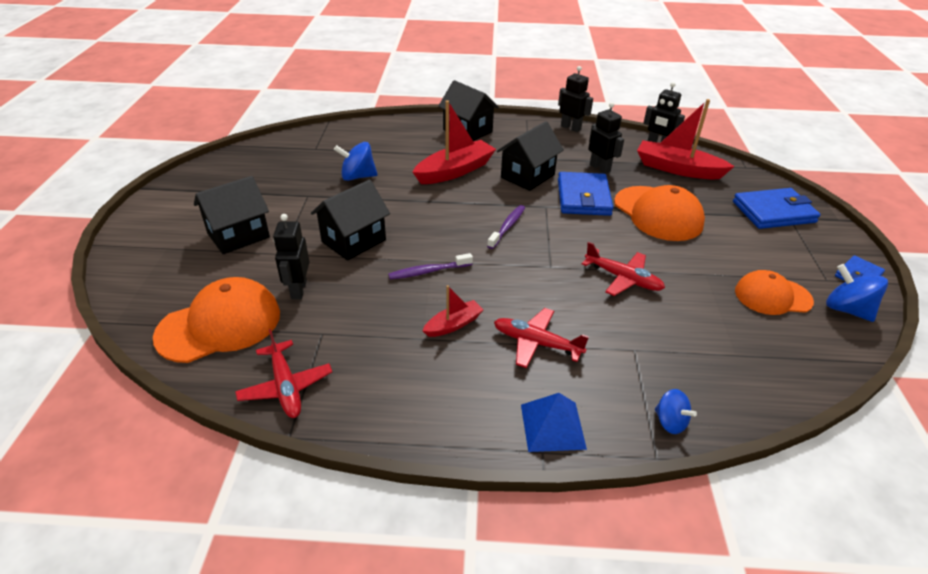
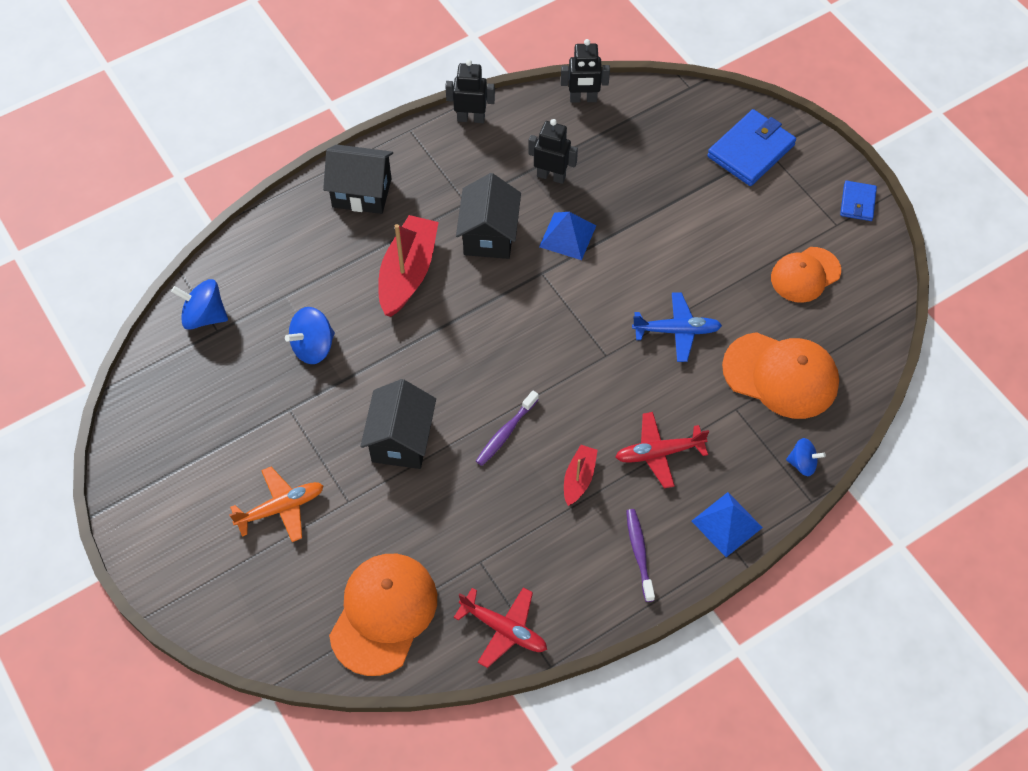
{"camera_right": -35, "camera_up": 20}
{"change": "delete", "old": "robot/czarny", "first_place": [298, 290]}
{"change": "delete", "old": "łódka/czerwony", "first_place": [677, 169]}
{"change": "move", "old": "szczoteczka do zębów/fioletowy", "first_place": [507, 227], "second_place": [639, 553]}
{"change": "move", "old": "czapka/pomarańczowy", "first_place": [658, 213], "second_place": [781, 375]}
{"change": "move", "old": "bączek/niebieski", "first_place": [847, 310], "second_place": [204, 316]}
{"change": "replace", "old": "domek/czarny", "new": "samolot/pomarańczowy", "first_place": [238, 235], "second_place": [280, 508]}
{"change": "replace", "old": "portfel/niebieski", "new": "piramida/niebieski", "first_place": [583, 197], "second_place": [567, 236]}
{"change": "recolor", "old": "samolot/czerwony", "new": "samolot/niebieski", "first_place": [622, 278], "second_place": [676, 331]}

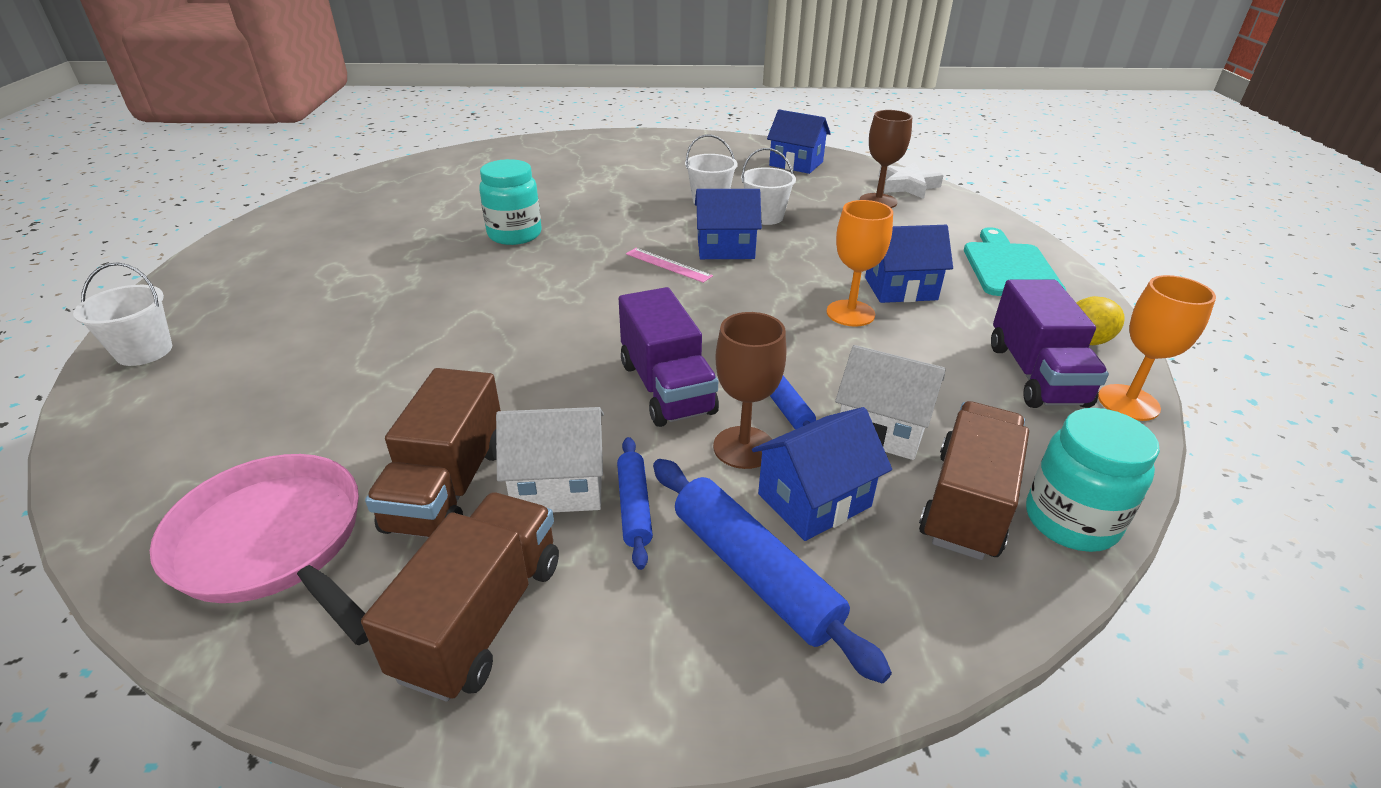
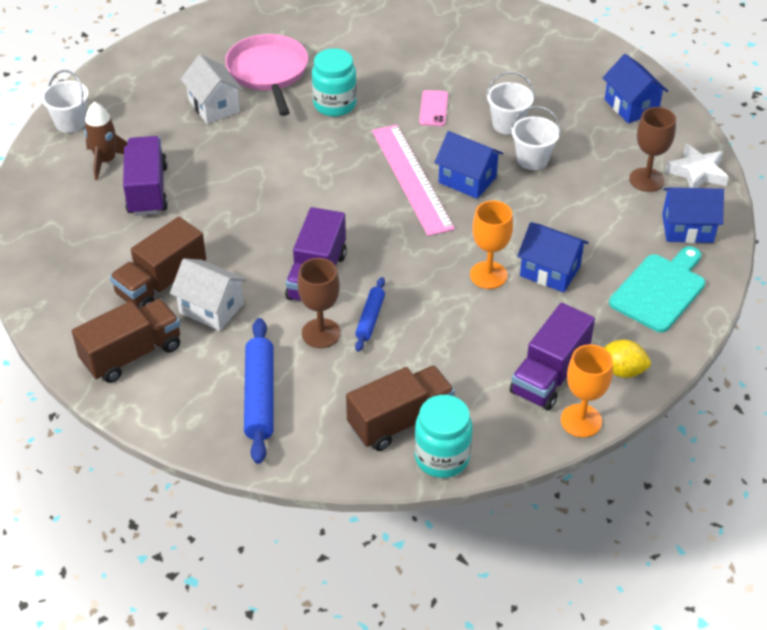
{"camera_right": 35, "camera_up": 10}
{"change": "delete", "old": "wałek do ciasta/niebieski", "first_place": [634, 507]}
{"change": "insert", "new": "rakieta/brązowy", "second_place": [106, 161]}
{"change": "insert", "new": "ciężarówka/fioletowy", "second_place": [147, 190]}
{"change": "insert", "new": "telefon/różowy", "second_place": [433, 108]}
{"change": "move", "old": "patelnia/różowy", "first_place": [273, 543], "second_place": [268, 72]}
{"change": "move", "old": "domek/niebieski", "first_place": [814, 500], "second_place": [687, 228]}
{"change": "move", "old": "domek/biały", "first_place": [882, 429], "second_place": [214, 106]}
{"change": "resize", "old": "linijka/różowy", "first_place": [668, 265], "second_place": [411, 178], "factor": 2.12}

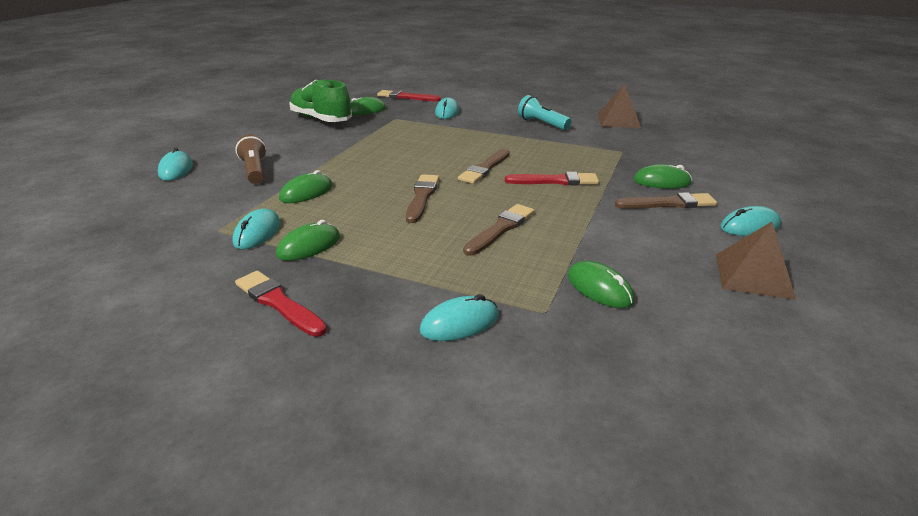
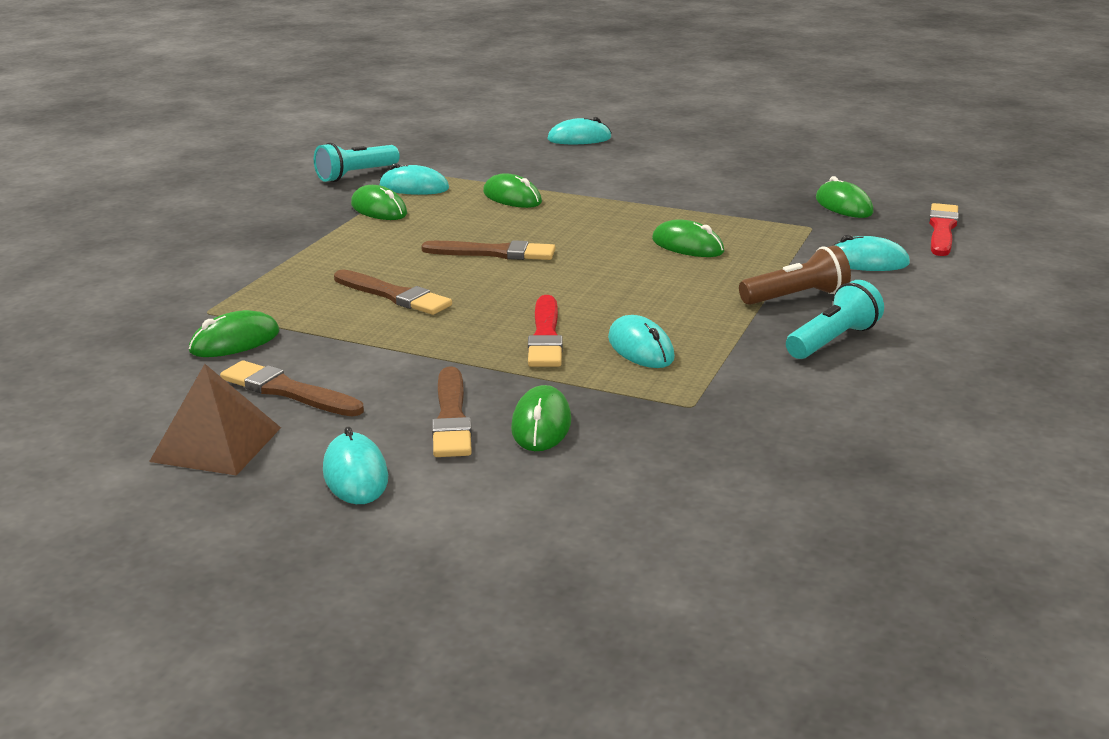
{"camera_right": 90, "camera_up": -5}
{"change": "delete", "old": "pędzel/czerwony", "first_place": [279, 303]}
{"change": "delete", "old": "but/zielony", "first_place": [321, 119]}
{"change": "delete", "old": "piramida/brązowy", "first_place": [618, 120]}
{"change": "insert", "new": "latarka/turkusowy", "second_place": [356, 175]}
{"change": "insert", "new": "myszka/zielony", "second_place": [687, 246]}
{"change": "move", "old": "latarka/brązowy", "first_place": [255, 171], "second_place": [796, 297]}
{"change": "move", "old": "myszka/turkusowy", "first_place": [459, 323], "second_place": [640, 348]}
{"change": "move", "old": "pędzel/brązowy", "first_place": [485, 168], "second_place": [288, 391]}

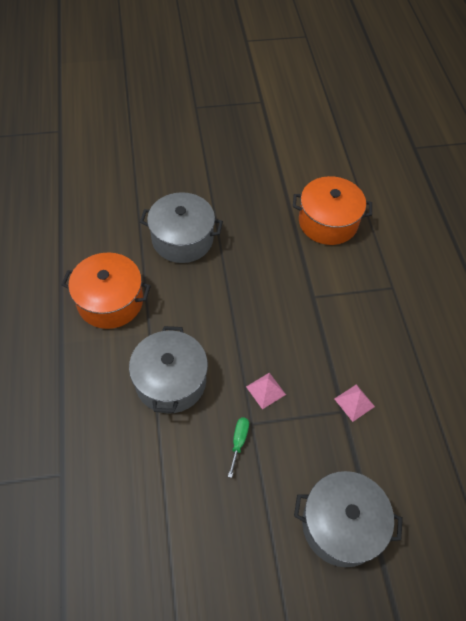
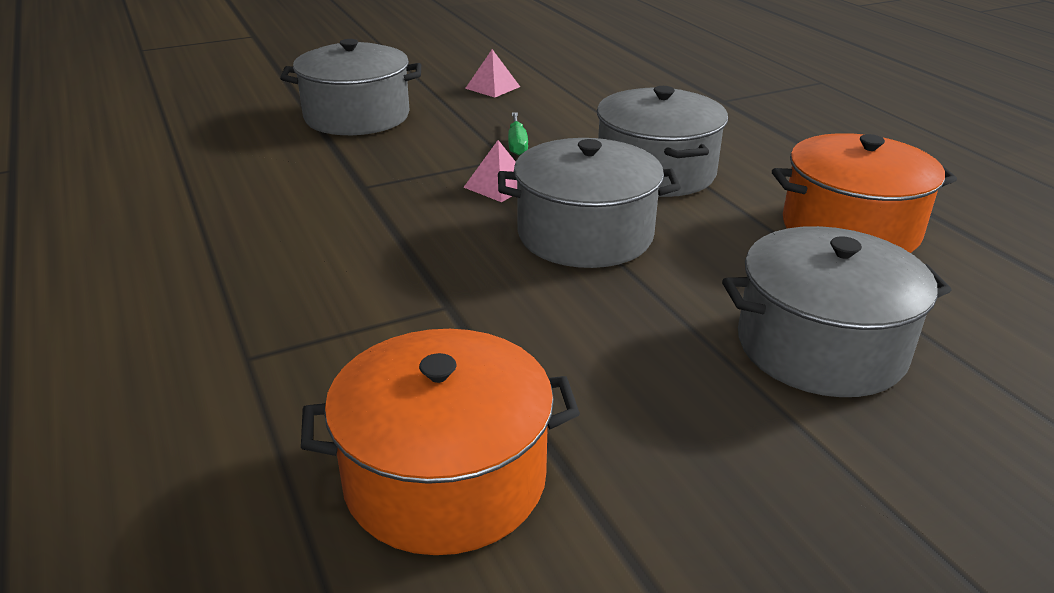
{"camera_right": 165, "camera_up": -25}
{"change": "insert", "new": "garnek/szary", "second_place": [585, 234]}
{"change": "move", "old": "piramida/różowy", "first_place": [354, 402], "second_place": [492, 87]}

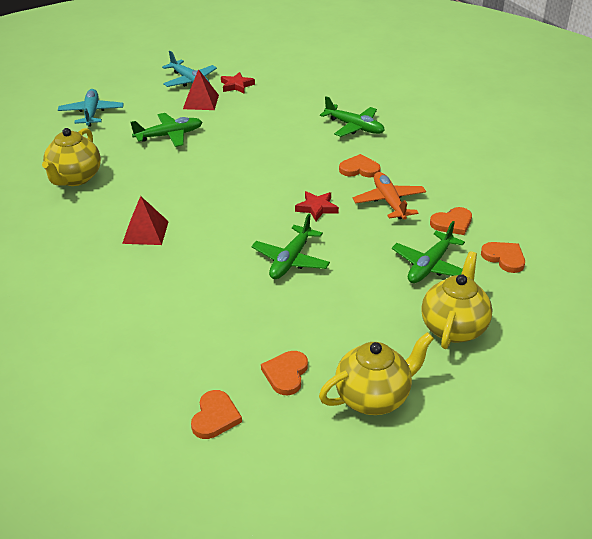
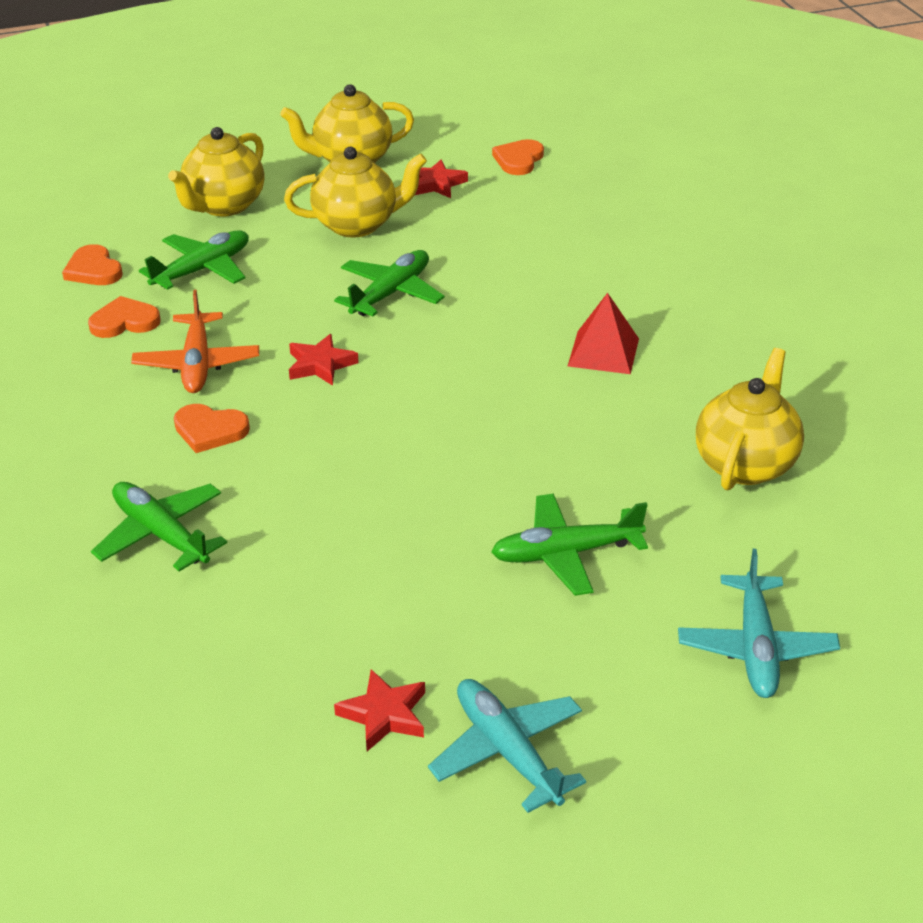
{"camera_right": -170, "camera_up": 0}
{"change": "delete", "old": "piramida/czerwony", "first_place": [201, 102]}
{"change": "insert", "new": "imbryk/żółty", "second_place": [357, 225]}
{"change": "replace", "old": "serce/pomarańczowy", "new": "gwiazda/czerwony", "first_place": [286, 374], "second_place": [436, 184]}

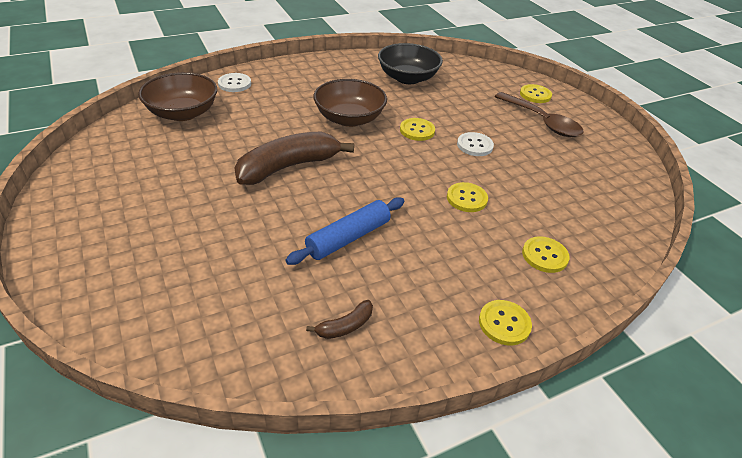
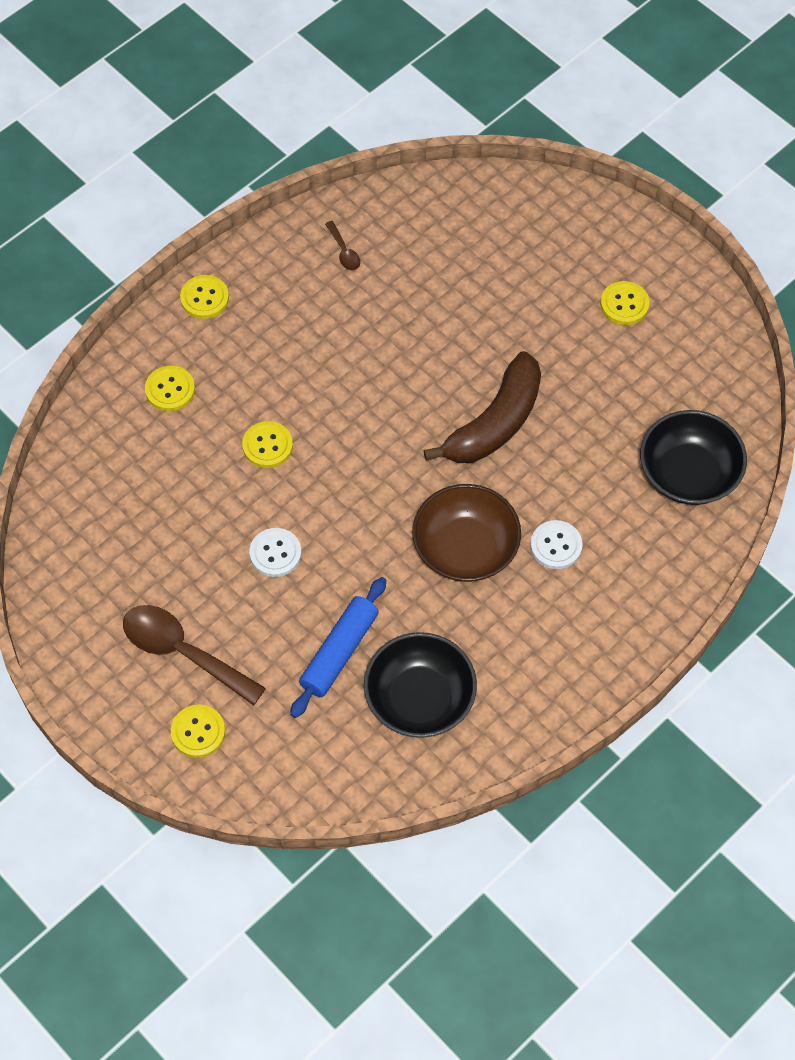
{"camera_right": 165, "camera_up": 20}
{"change": "move", "old": "guzik/biały", "first_place": [234, 84], "second_place": [556, 546]}
{"change": "move", "old": "wałek do ciasta/niebieski", "first_place": [348, 238], "second_place": [339, 652]}
{"change": "move", "old": "guzik/żółty", "first_place": [417, 130], "second_place": [624, 304]}
{"change": "replace", "old": "banan/brązowy", "new": "łyżka/brązowy", "first_place": [345, 326], "second_place": [344, 251]}
{"change": "recolor", "old": "miska/brązowy", "new": "miska/czarny", "first_place": [183, 113], "second_place": [688, 473]}

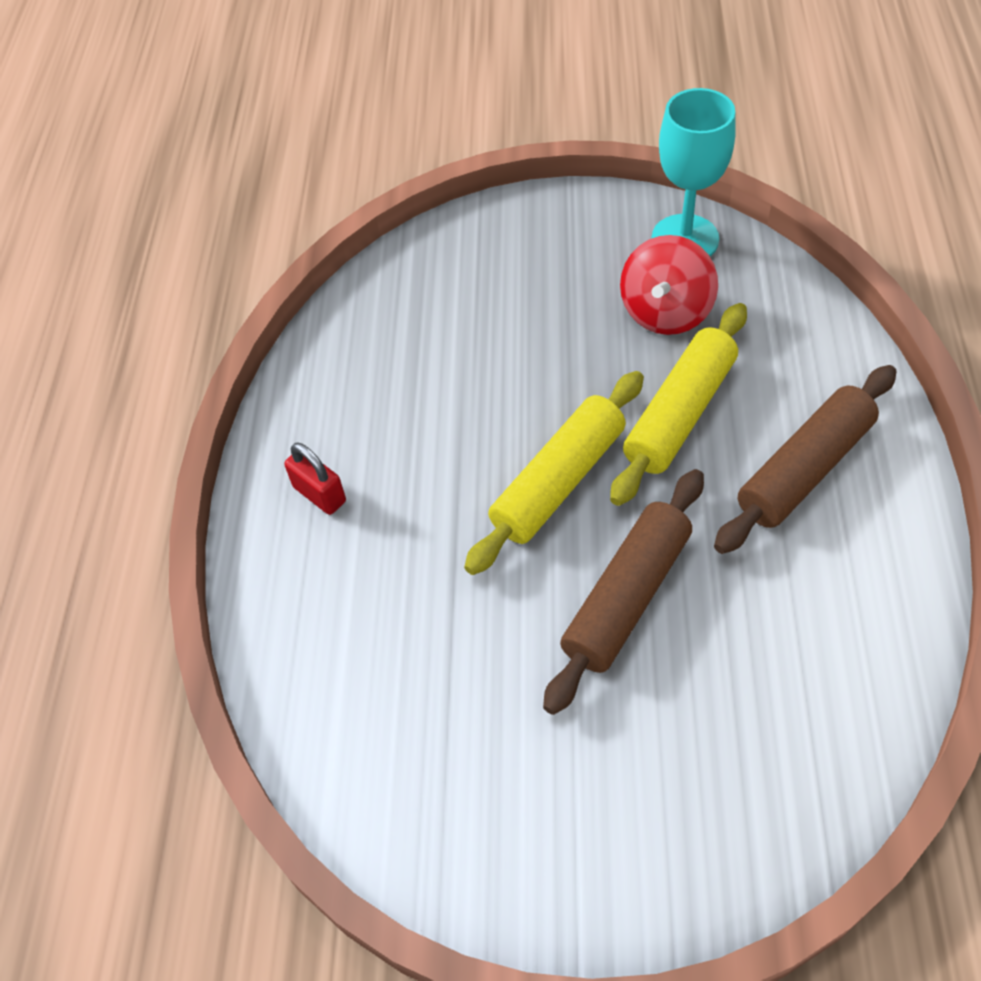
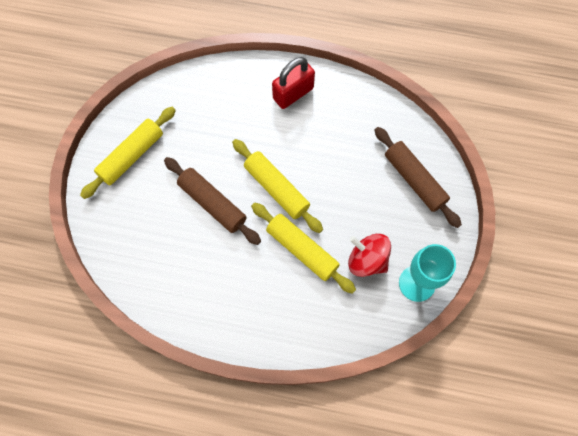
{"camera_right": 95, "camera_up": 15}
{"change": "insert", "new": "wałek do ciasta/żółty", "second_place": [131, 156]}
{"change": "move", "old": "wałek do ciasta/brązowy", "first_place": [805, 469], "second_place": [414, 180]}
{"change": "resize", "old": "kłódka/czerwony", "first_place": [319, 494], "second_place": [293, 93], "factor": 1.67}

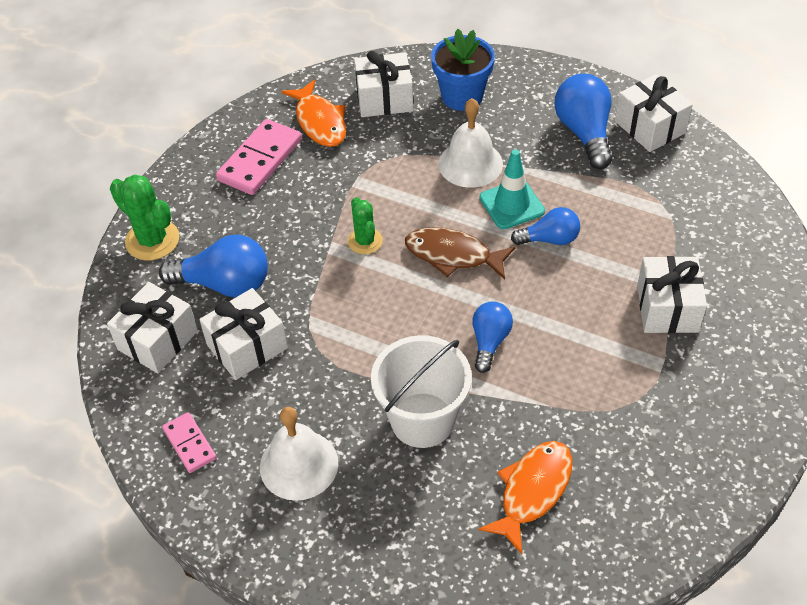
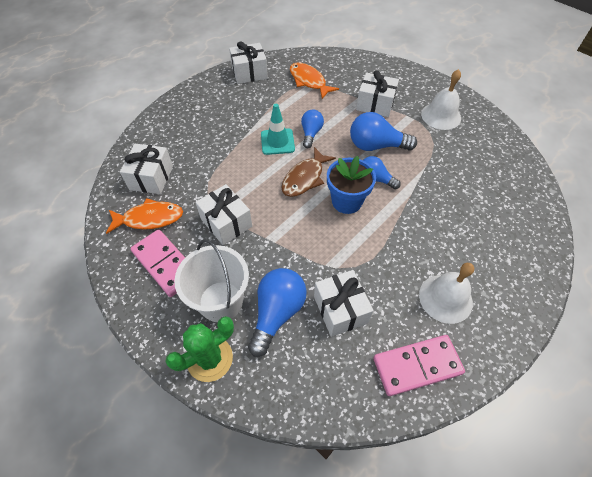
{"camera_right": -75, "camera_up": 5}
{"change": "delete", "old": "kaktus/zielony", "first_place": [365, 241]}
{"change": "move", "old": "prezent/biały", "first_place": [158, 340], "second_place": [226, 223]}
{"change": "move", "old": "wiadro/biały", "first_place": [422, 420], "second_place": [221, 301]}
{"change": "move", "old": "doniczka/niebieski", "first_place": [462, 96], "second_place": [346, 201]}
{"change": "move", "old": "dzwonek/biały", "first_place": [470, 163], "second_place": [441, 116]}
{"change": "move", "old": "ryba/pomarańczowy", "first_place": [532, 491], "second_place": [309, 81]}
{"change": "move", "old": "żarówka/niebieski", "first_place": [584, 133], "second_place": [376, 146]}
{"change": "resize", "old": "kostka domina/różowy", "first_place": [189, 444], "second_place": [417, 366], "factor": 1.76}

